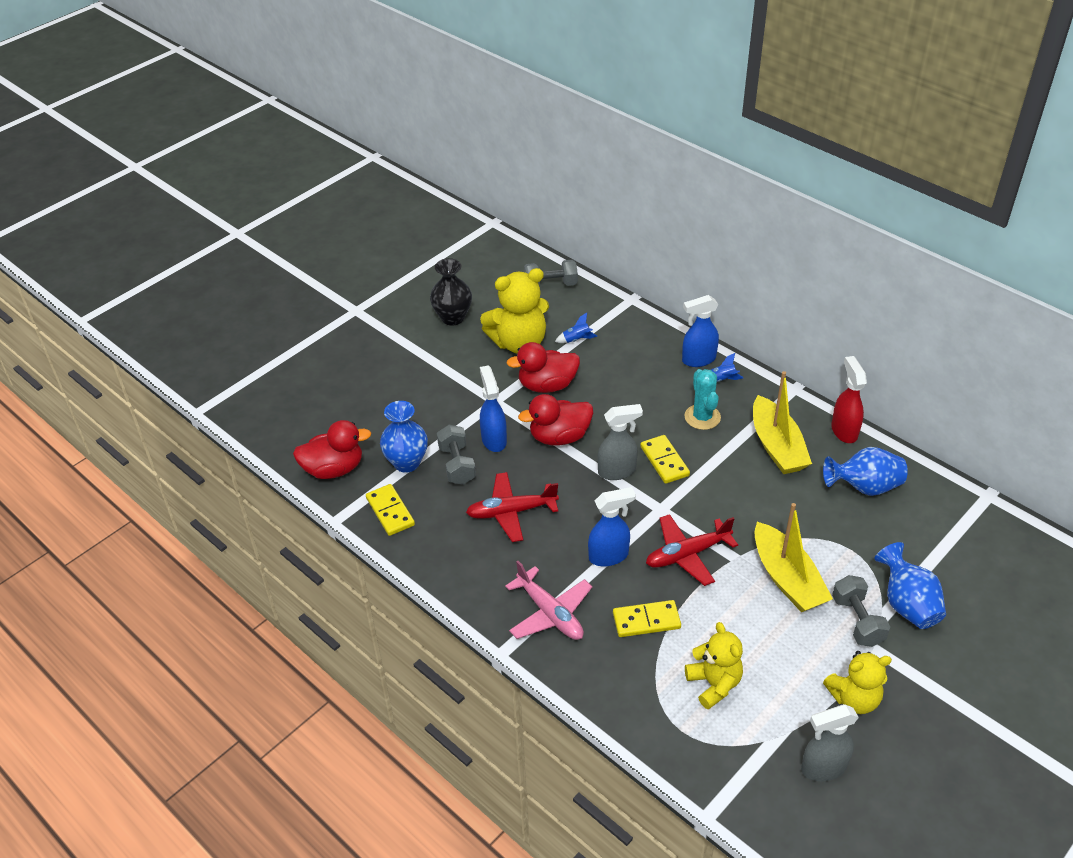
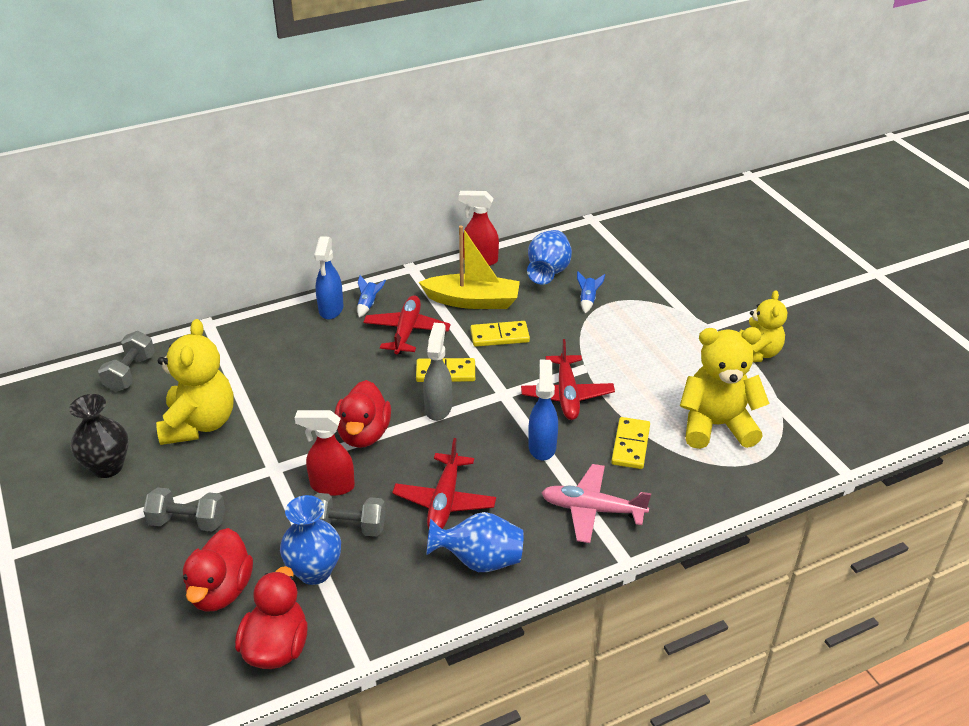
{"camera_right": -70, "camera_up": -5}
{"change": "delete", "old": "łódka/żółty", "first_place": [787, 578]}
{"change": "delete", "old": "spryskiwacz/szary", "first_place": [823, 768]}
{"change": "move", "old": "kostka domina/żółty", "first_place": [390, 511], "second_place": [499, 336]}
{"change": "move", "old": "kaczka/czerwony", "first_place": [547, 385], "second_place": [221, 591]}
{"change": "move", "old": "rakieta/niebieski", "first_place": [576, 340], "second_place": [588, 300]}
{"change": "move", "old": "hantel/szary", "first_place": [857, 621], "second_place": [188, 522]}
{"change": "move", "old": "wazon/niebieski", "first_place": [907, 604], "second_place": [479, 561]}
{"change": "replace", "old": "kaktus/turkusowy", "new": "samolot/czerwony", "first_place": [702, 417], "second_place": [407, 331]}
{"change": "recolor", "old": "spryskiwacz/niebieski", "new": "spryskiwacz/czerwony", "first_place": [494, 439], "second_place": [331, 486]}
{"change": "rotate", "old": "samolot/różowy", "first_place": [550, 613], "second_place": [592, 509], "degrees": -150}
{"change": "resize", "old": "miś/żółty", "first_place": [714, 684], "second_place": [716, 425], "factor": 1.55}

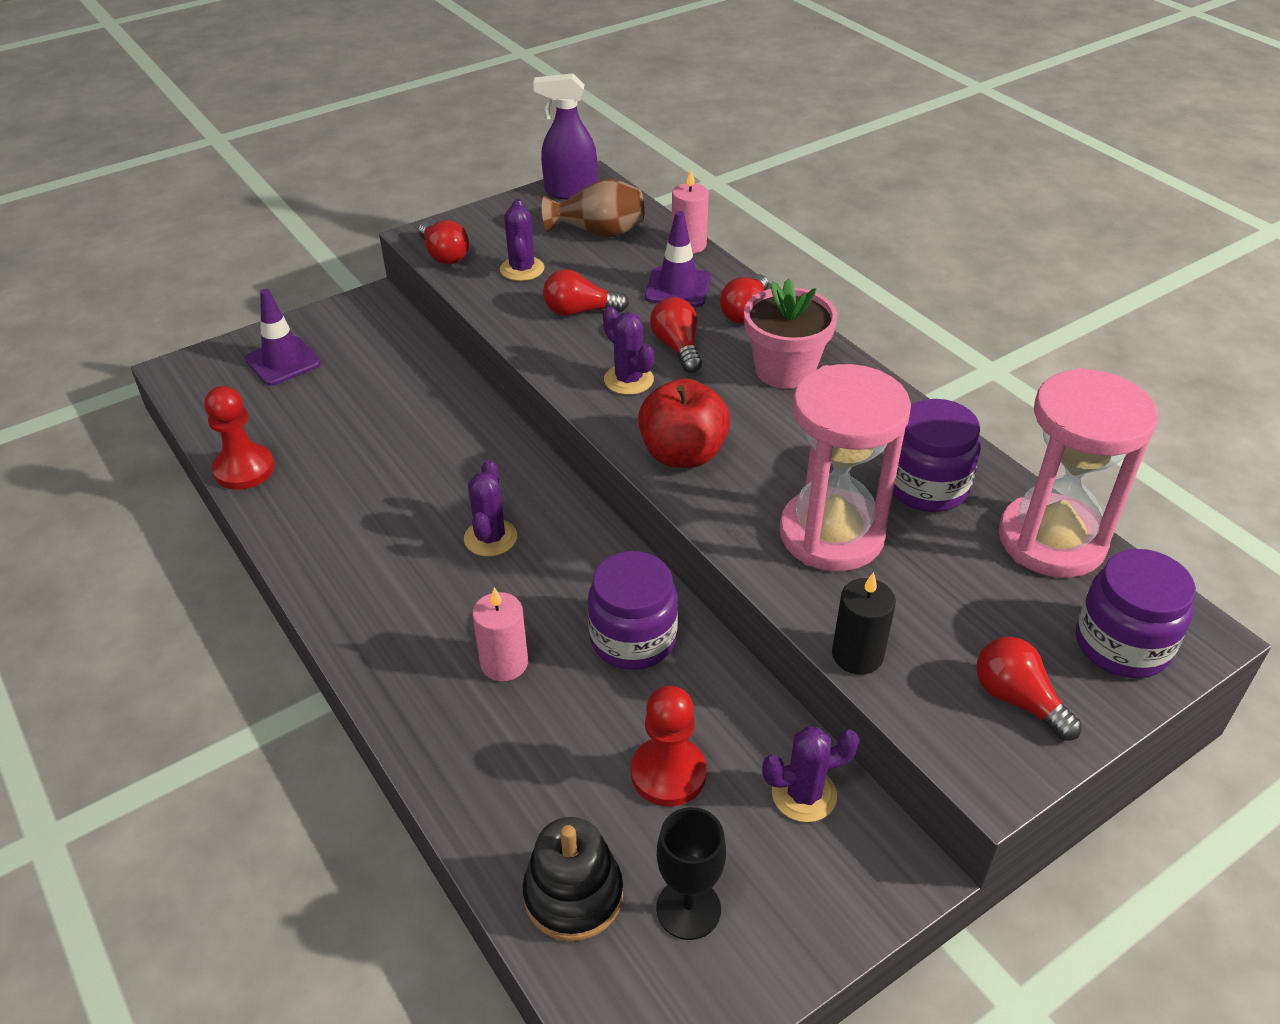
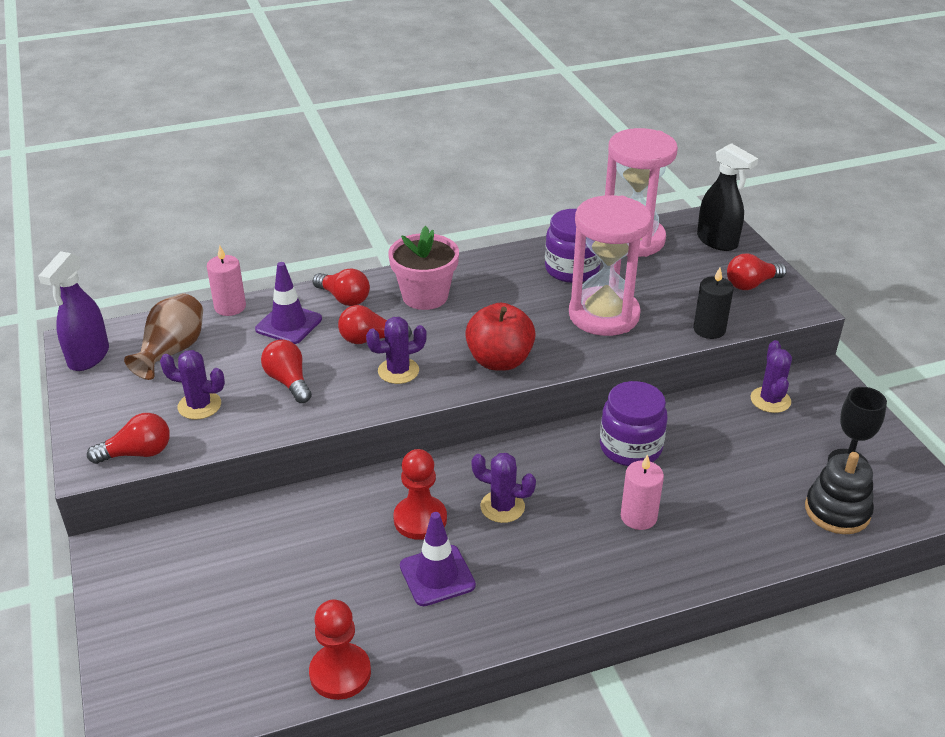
{"camera_right": -75, "camera_up": -5}
{"change": "move", "old": "pachołek/fioletowy", "first_place": [283, 361], "second_place": [437, 575]}
{"change": "move", "old": "pionek/czerwony", "first_place": [668, 773], "second_place": [420, 519]}
{"change": "replace", "old": "słoik/fioletowy", "new": "spryskiwacz/czarny", "first_place": [1122, 645], "second_place": [717, 241]}
{"change": "rotate", "old": "żarówka/czerwony", "first_place": [579, 311], "second_place": [288, 381], "degrees": 135}

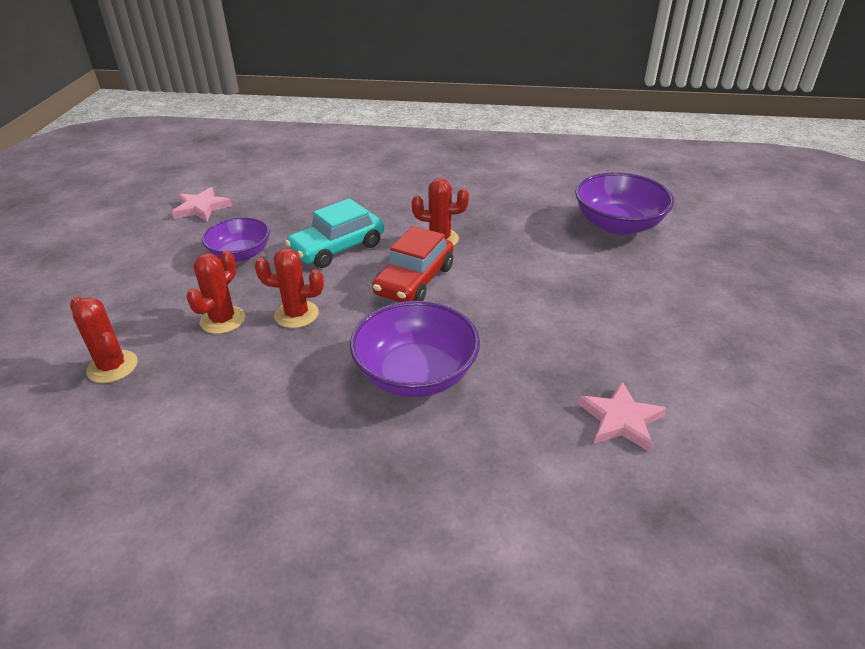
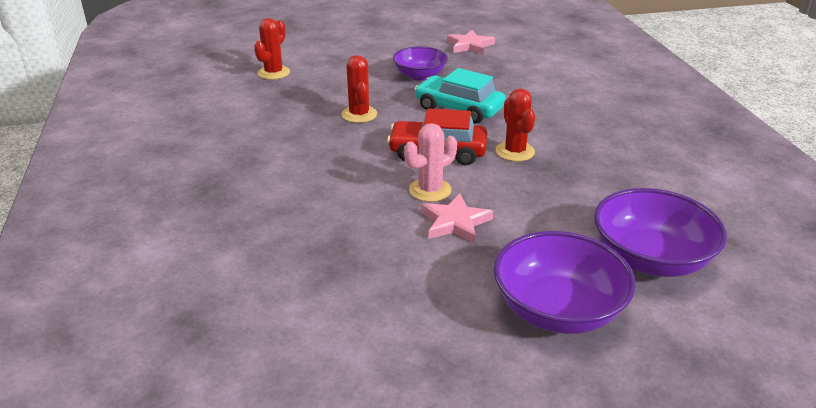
{"camera_right": 70, "camera_up": -5}
{"change": "delete", "old": "kaktus/czerwony", "first_place": [222, 320]}
{"change": "insert", "new": "kaktus/różowy", "second_place": [430, 190]}
{"change": "move", "old": "miska/fioletowy", "first_place": [416, 374], "second_place": [557, 310]}
{"change": "move", "old": "gwiazda/różowy", "first_place": [620, 420], "second_place": [455, 222]}

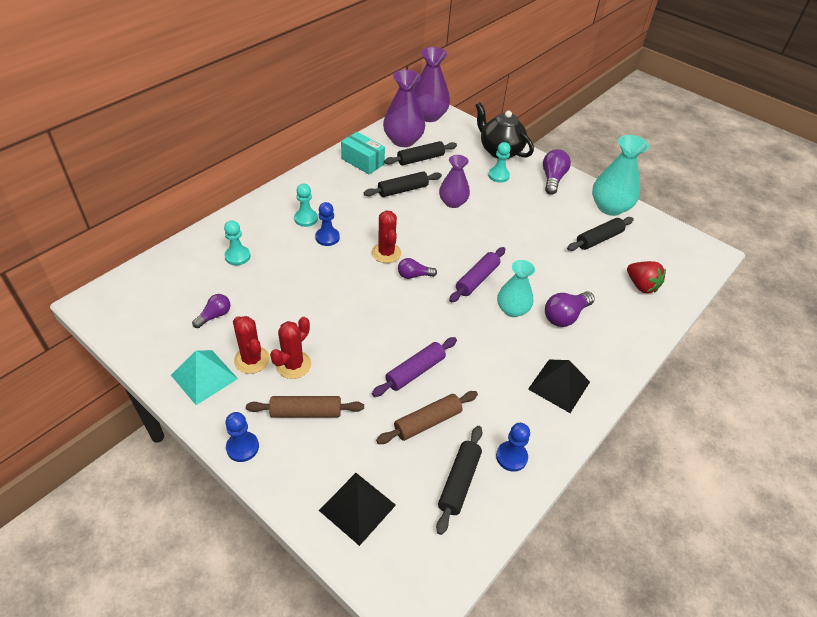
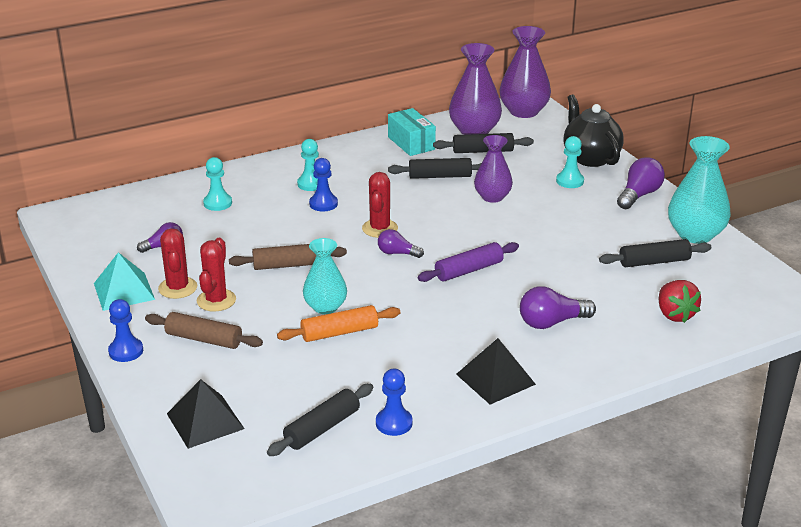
{"camera_right": 25, "camera_up": -15}
{"change": "move", "old": "wałek do ciasta/brązowy", "first_place": [427, 422], "second_place": [288, 265]}
{"change": "move", "old": "wazon/turkusowy", "first_place": [512, 309], "second_place": [325, 307]}
{"change": "recolor", "old": "wałek do ciasta/fioletowy", "new": "wałek do ciasta/pomarańczowy", "first_place": [415, 371], "second_place": [339, 332]}
{"change": "rotate", "old": "kaktus/czerwony", "first_place": [293, 365], "second_place": [216, 300], "degrees": -45}

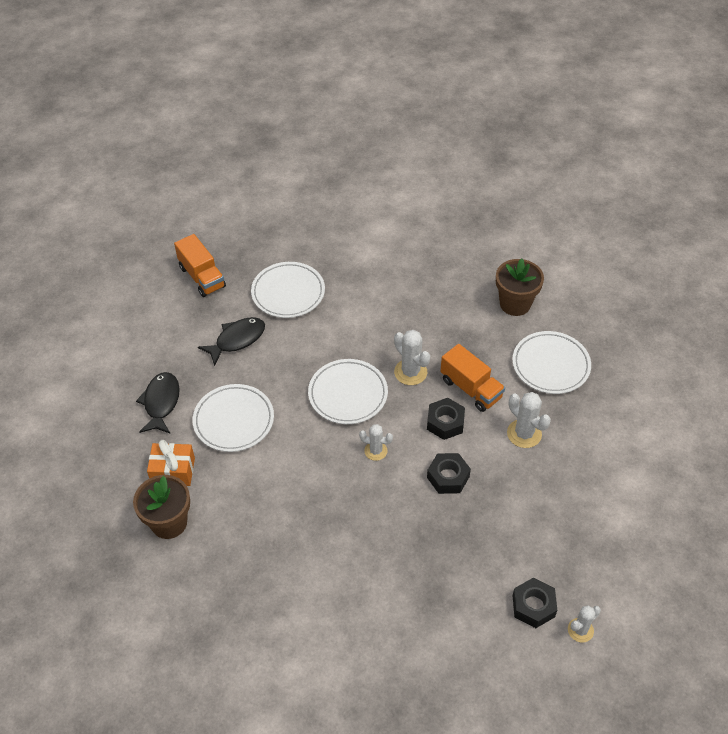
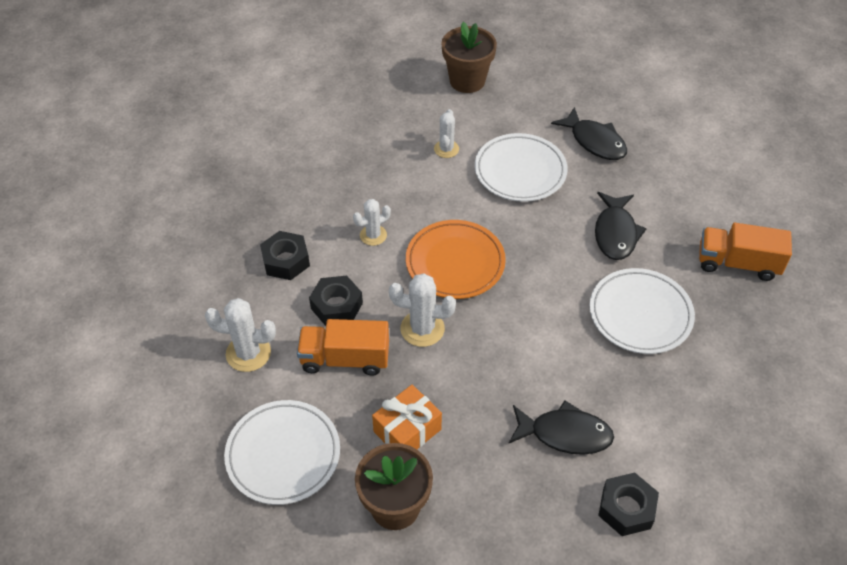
{"camera_right": 135, "camera_up": 0}
{"change": "insert", "new": "ryba/czarny", "second_place": [565, 434]}
{"change": "move", "old": "prezent/pomarańczowy", "first_place": [173, 471], "second_place": [407, 430]}
{"change": "move", "old": "nakrętka/czarny", "first_place": [533, 606], "second_place": [626, 508]}
{"change": "move", "old": "kaktus/biały", "first_place": [580, 630], "second_place": [446, 149]}
{"change": "recolor", "old": "talerz/biały", "new": "talerz/pomarańczowy", "first_place": [348, 394], "second_place": [455, 263]}

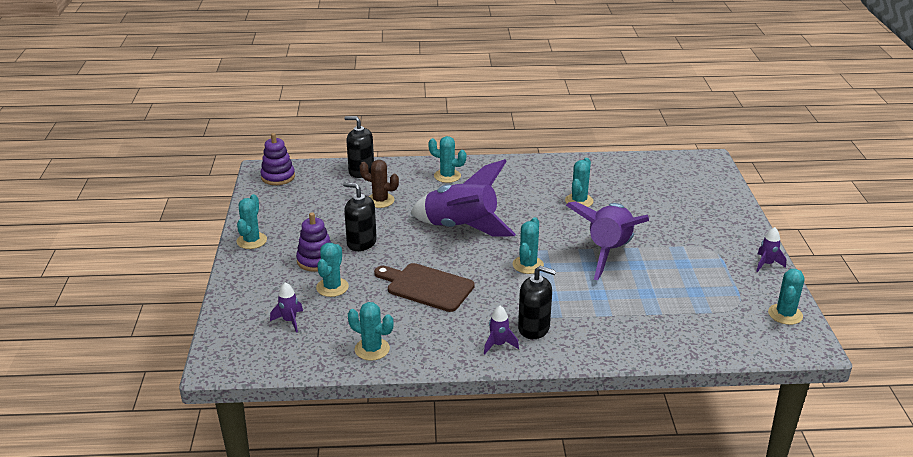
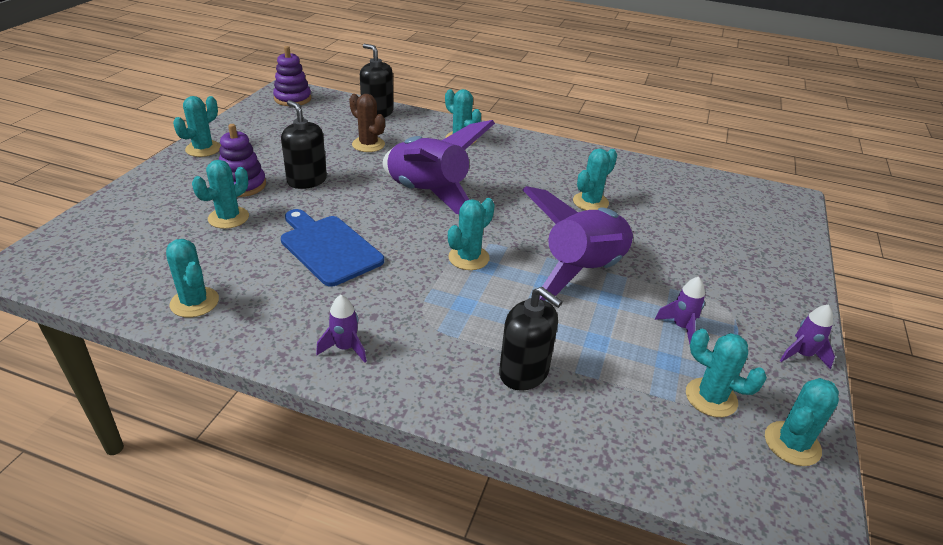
{"camera_right": 20, "camera_up": 5}
{"change": "insert", "new": "kaktus/turkusowy", "second_place": [711, 398]}
{"change": "move", "old": "rakieta/fioletowy", "first_place": [289, 321], "second_place": [681, 327]}
{"change": "move", "old": "dozownik mydła/czarny", "first_place": [534, 328], "second_place": [524, 372]}
{"change": "recolor", "old": "deska do krojenia/brązowy", "new": "deska do krojenia/niebieski", "first_place": [427, 286], "second_place": [329, 248]}

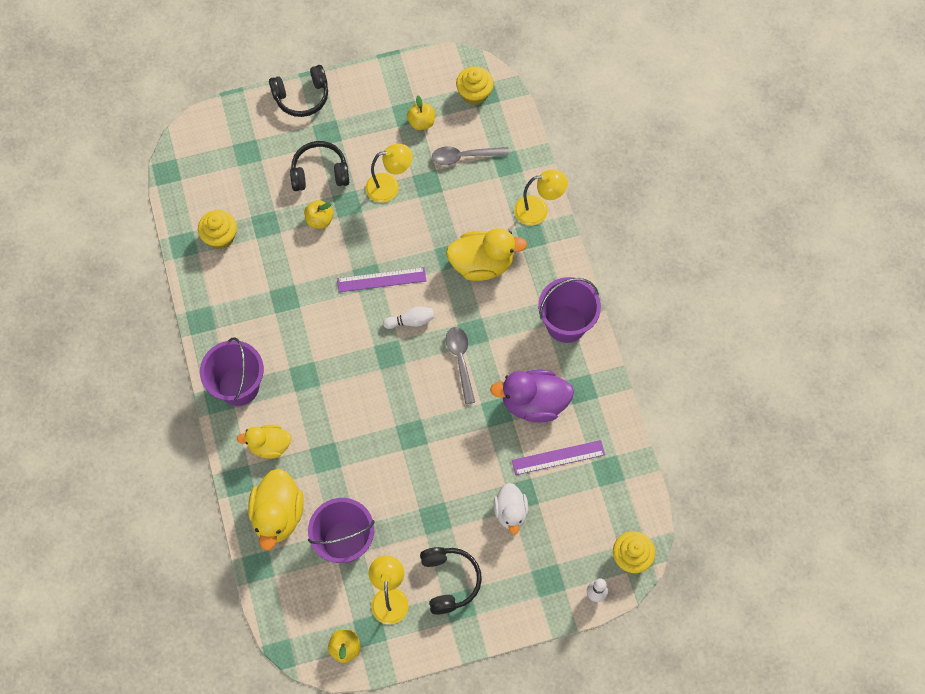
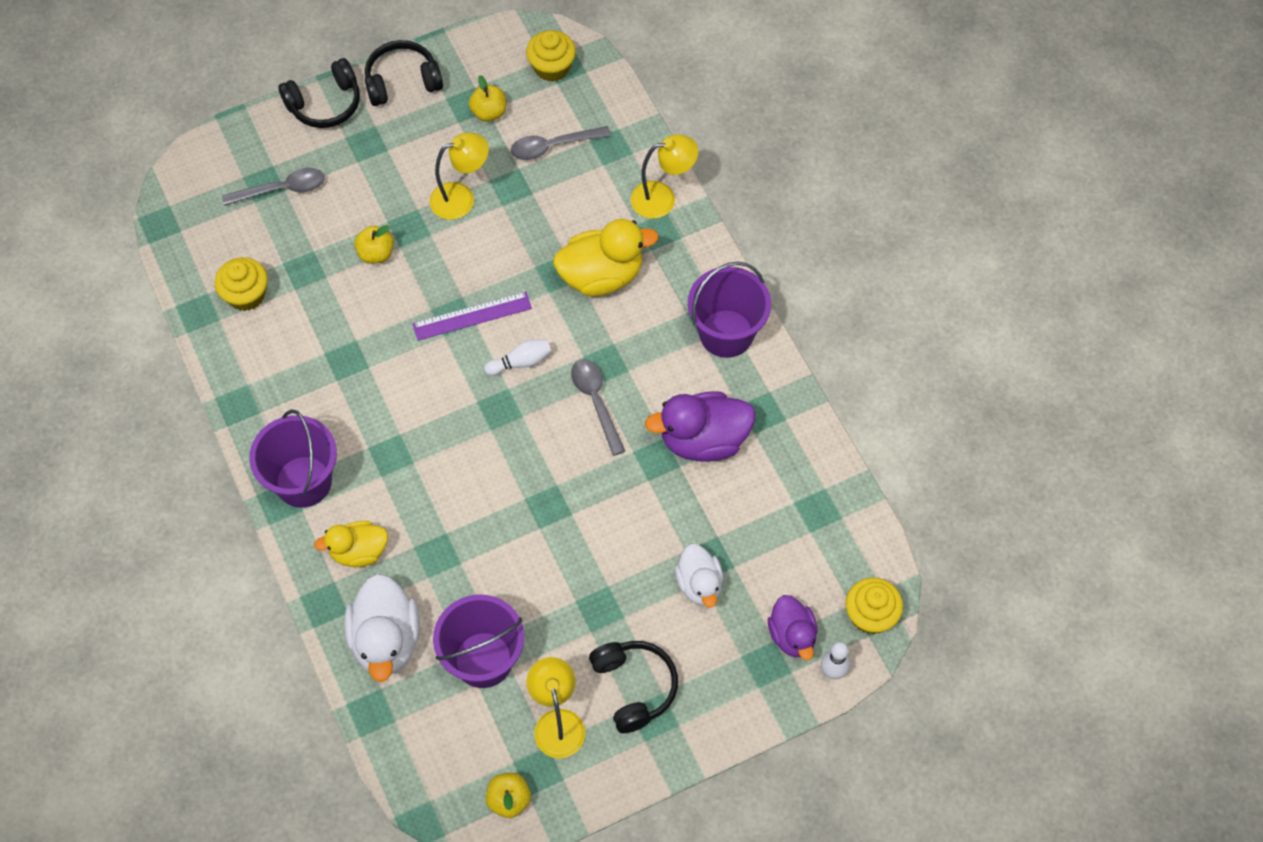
{"camera_right": -10, "camera_up": -5}
{"change": "delete", "old": "linijka/fioletowy", "first_place": [558, 457]}
{"change": "insert", "new": "łyżka/szary", "second_place": [282, 189]}
{"change": "insert", "new": "kaczka/fioletowy", "second_place": [792, 635]}
{"change": "move", "old": "słuchawki/czarny", "first_place": [320, 172], "second_place": [402, 81]}
{"change": "recolor", "old": "kaczka/żółty", "new": "kaczka/biały", "first_place": [278, 515], "second_place": [386, 640]}

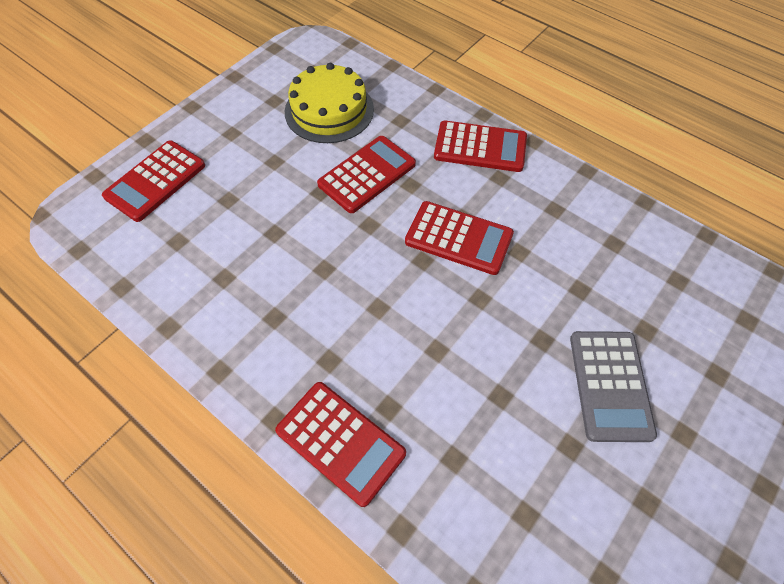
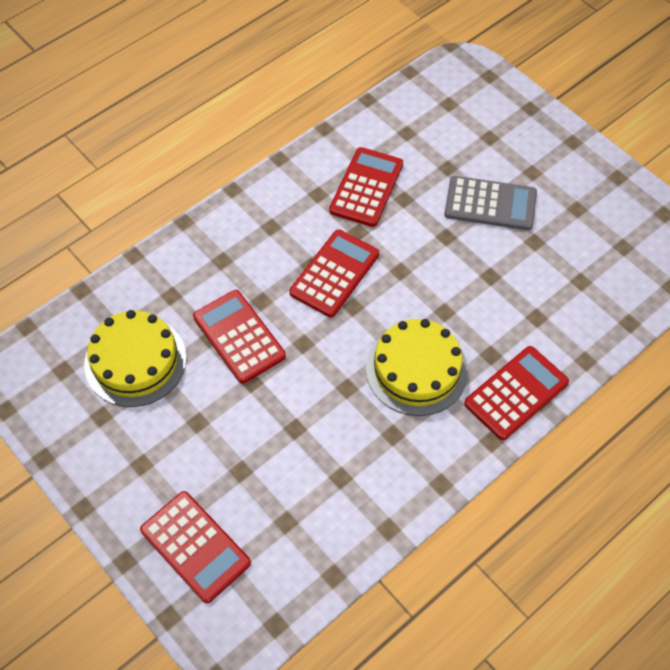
{"camera_right": -80, "camera_up": 0}
{"change": "insert", "new": "tort/żółty", "second_place": [416, 369]}
{"change": "move", "old": "kalkulator/czerwony", "first_place": [480, 147], "second_place": [366, 187]}

